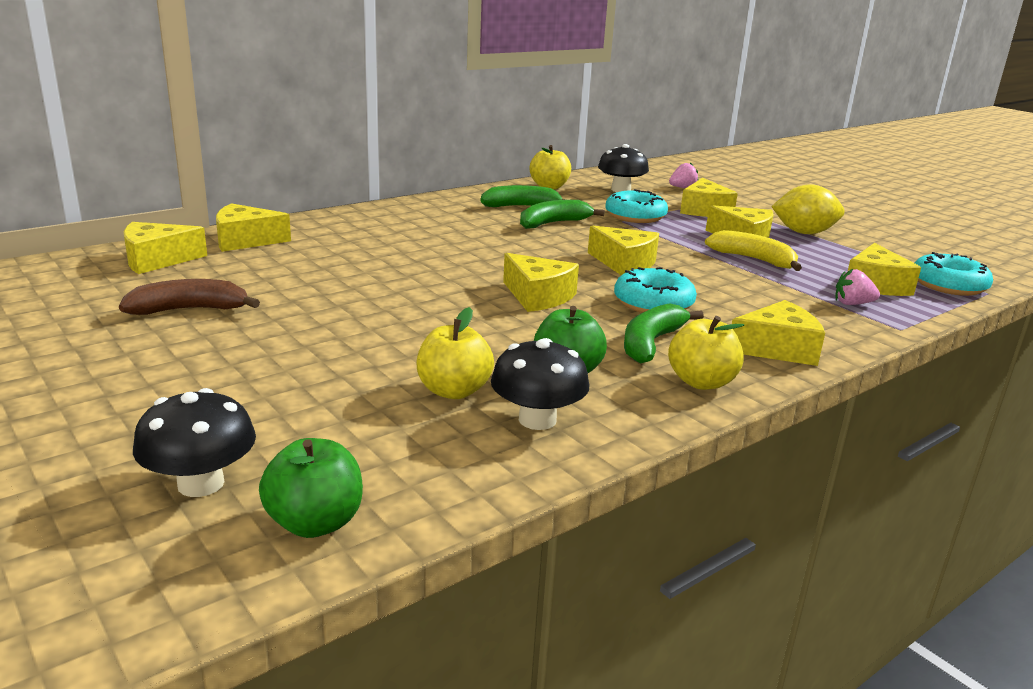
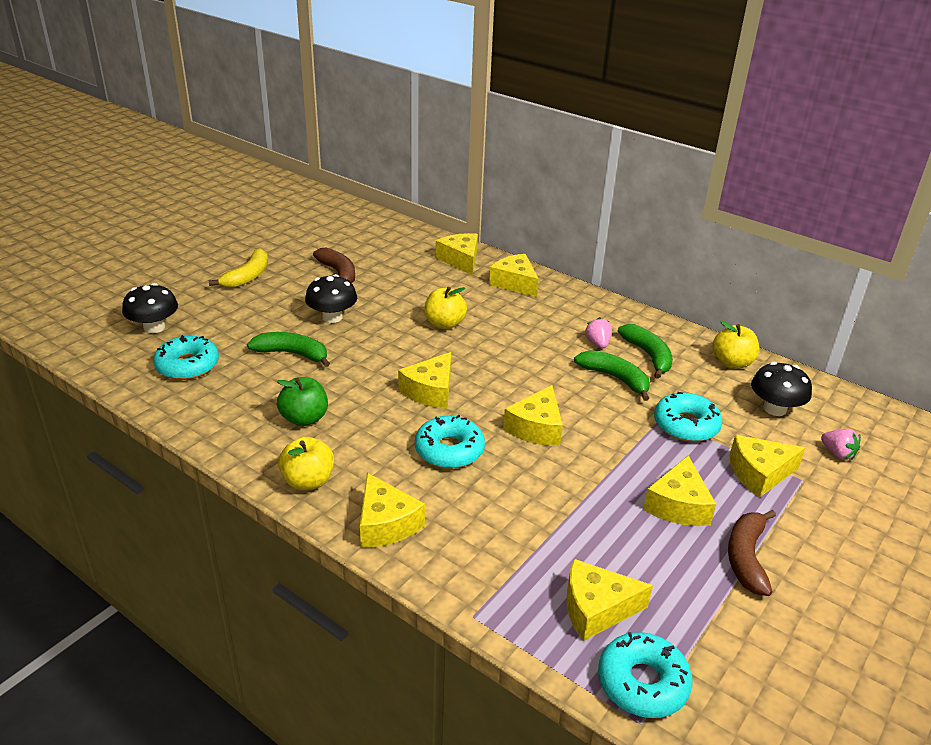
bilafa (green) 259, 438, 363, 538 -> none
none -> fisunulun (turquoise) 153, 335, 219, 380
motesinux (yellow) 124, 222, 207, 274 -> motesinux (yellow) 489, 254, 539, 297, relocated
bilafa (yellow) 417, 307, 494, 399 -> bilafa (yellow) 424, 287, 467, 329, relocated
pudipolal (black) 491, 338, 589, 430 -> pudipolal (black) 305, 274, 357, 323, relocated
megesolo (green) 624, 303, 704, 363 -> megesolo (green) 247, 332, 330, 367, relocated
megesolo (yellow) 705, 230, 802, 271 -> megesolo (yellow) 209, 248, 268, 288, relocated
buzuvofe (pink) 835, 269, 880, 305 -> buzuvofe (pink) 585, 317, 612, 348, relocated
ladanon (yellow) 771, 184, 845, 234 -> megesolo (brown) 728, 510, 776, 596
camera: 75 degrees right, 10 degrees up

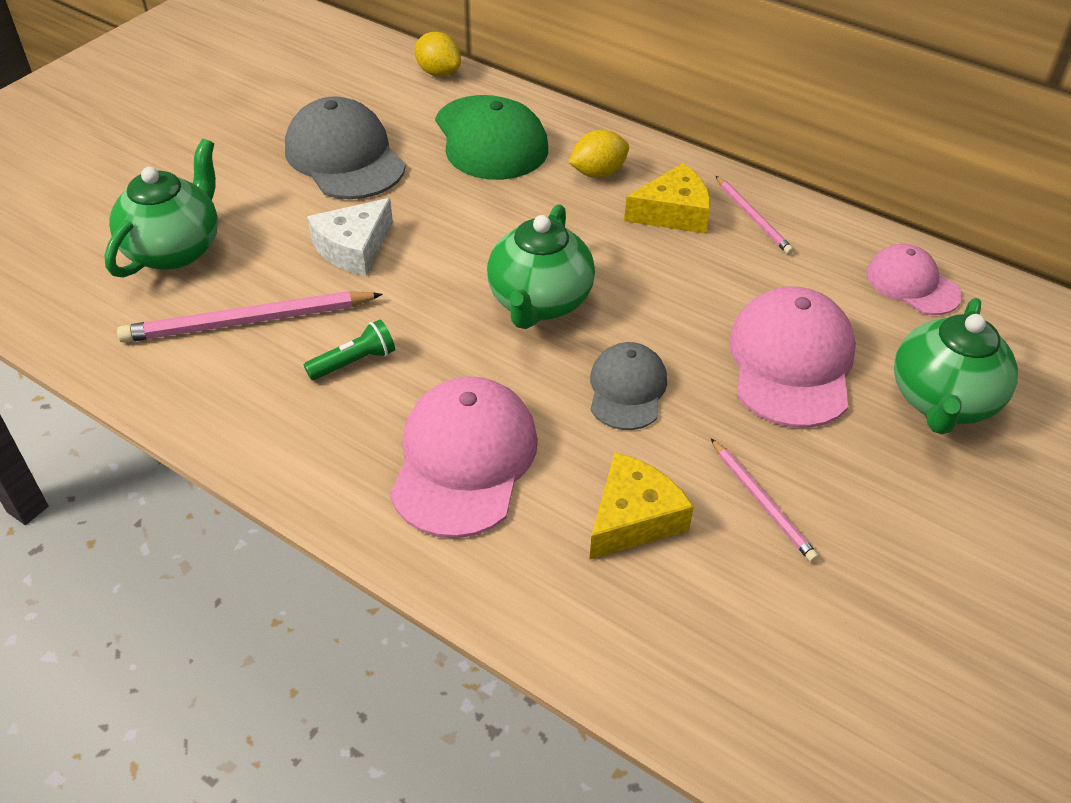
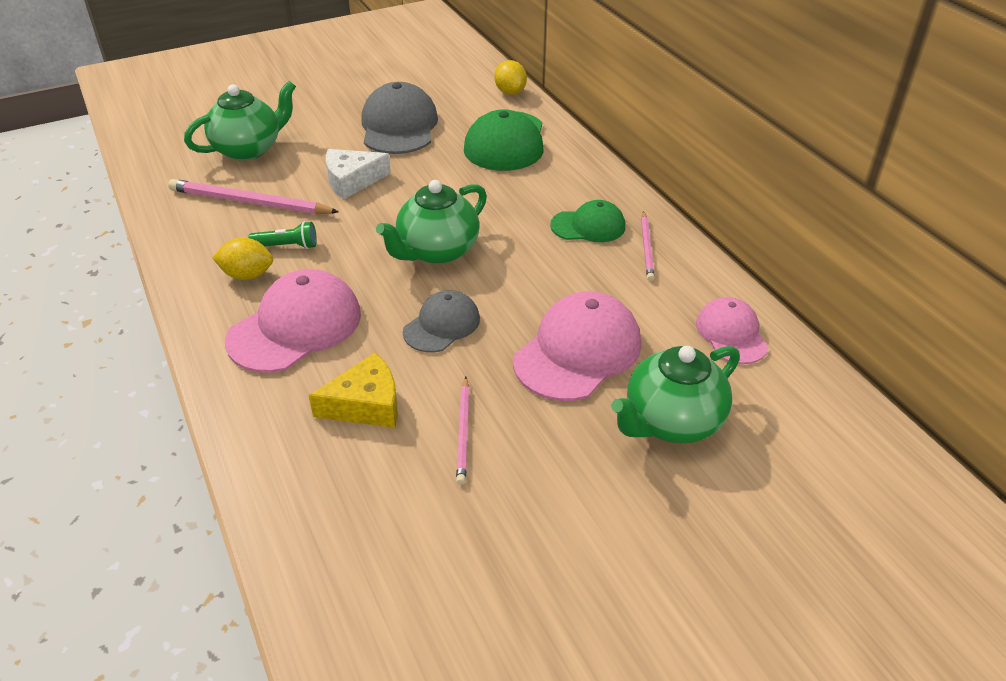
ladanon (yellow) 569, 130, 629, 178 -> ladanon (yellow) 212, 237, 273, 280, relocated
motesinux (yellow) 624, 163, 710, 234 -> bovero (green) 550, 200, 625, 242
camera: 30 degrees right, 5 degrees down

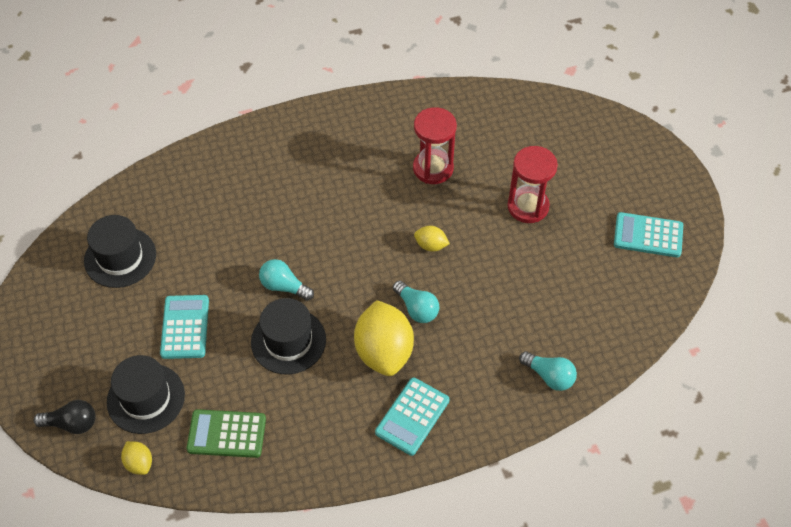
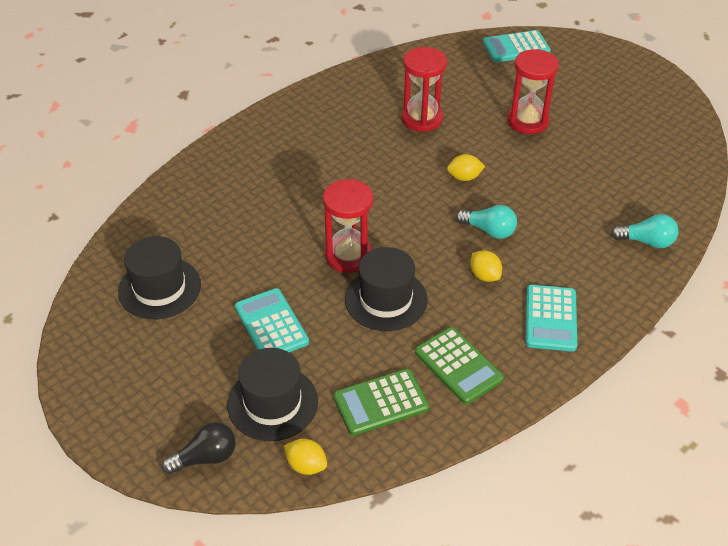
none -> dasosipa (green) 415, 327, 504, 404
dasosipa (turquoise) 614, 212, 683, 257 -> dasosipa (turquoise) 483, 30, 551, 62, relocated
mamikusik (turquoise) 259, 259, 314, 301 -> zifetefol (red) 323, 179, 373, 273
ladanon (yellow) 354, 300, 414, 376 -> ladanon (yellow) 470, 250, 502, 282, x0.46
camera: 25 degrees left, 10 degrees down

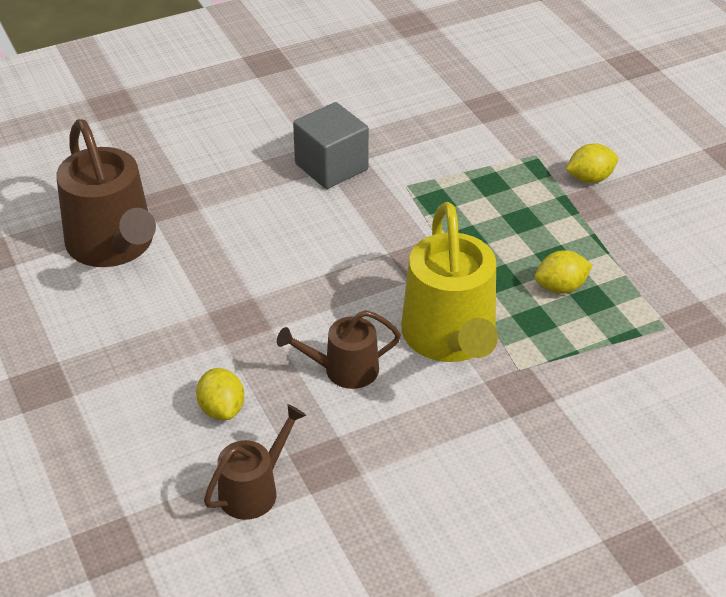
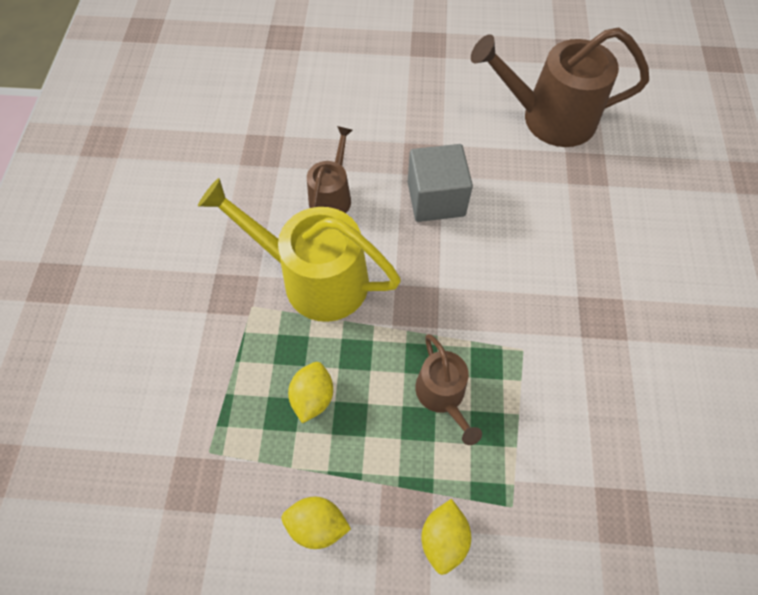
ladanon (yellow) 196, 368, 244, 420 -> ladanon (yellow) 282, 497, 351, 549, relocated
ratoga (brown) 204, 404, 306, 520 -> ratoga (brown) 415, 334, 482, 445, relocated
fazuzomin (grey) 293, 102, 369, 189 -> fazuzomin (grey) 408, 144, 473, 222, relocated
camera: 120 degrees right, 20 degrees up

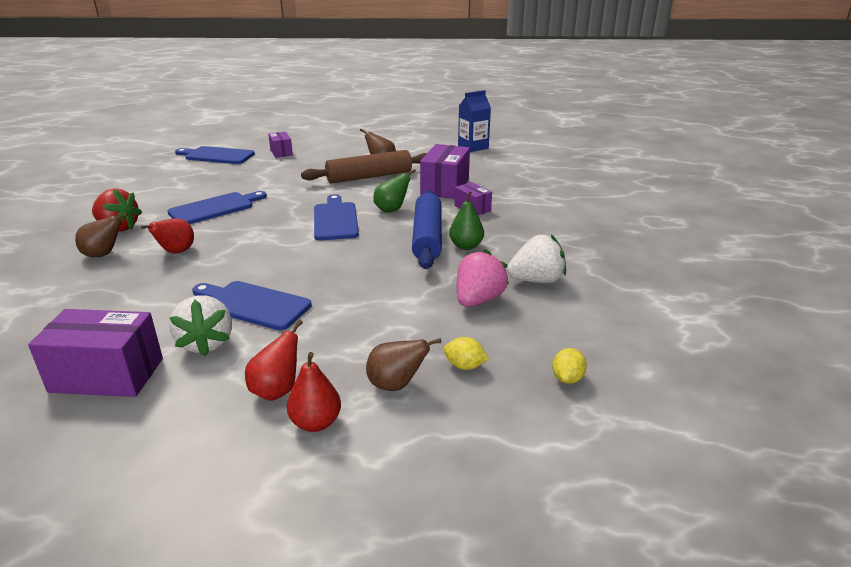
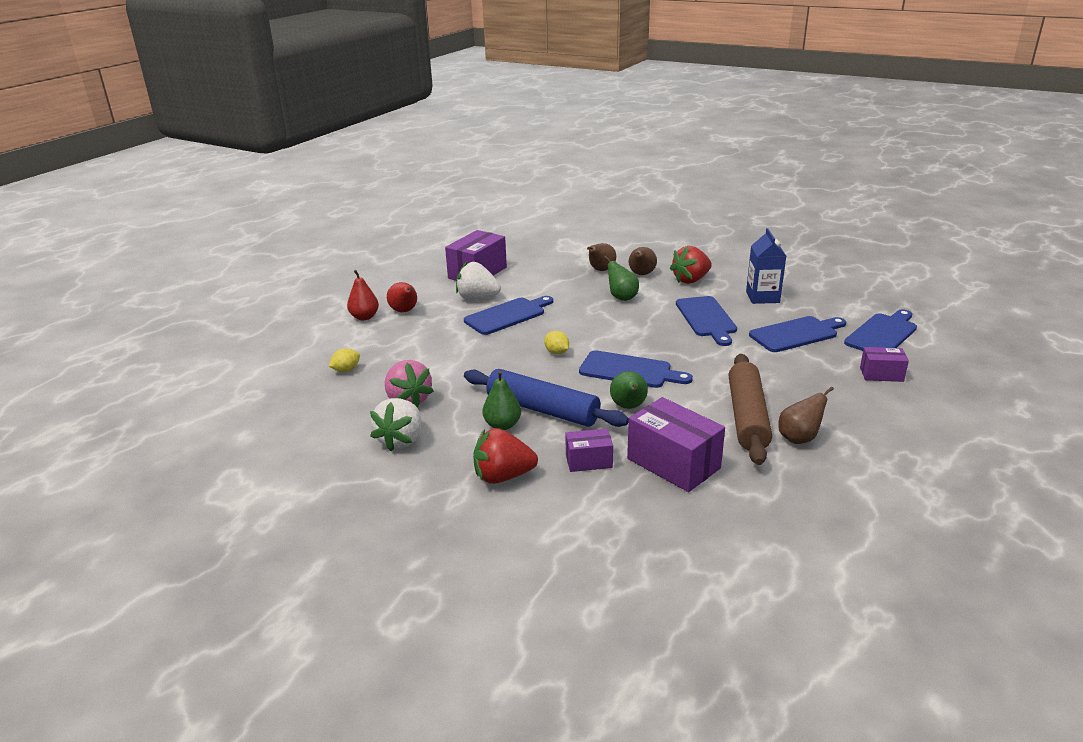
none -> buzuvofe (red) 473, 428, 538, 484
none -> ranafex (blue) 749, 316, 846, 352
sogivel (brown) 366, 338, 441, 391 -> sogivel (brown) 587, 243, 616, 271, relocated
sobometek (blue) 458, 90, 491, 152 -> sobometek (blue) 746, 228, 786, 304, relocated
ladanon (yellow) 552, 348, 587, 384 -> ladanon (yellow) 544, 331, 569, 354, relocated
sogivel (red) 141, 218, 194, 253 -> sogivel (green) 604, 256, 639, 301
camera: 120 degrees right, 0 degrees up

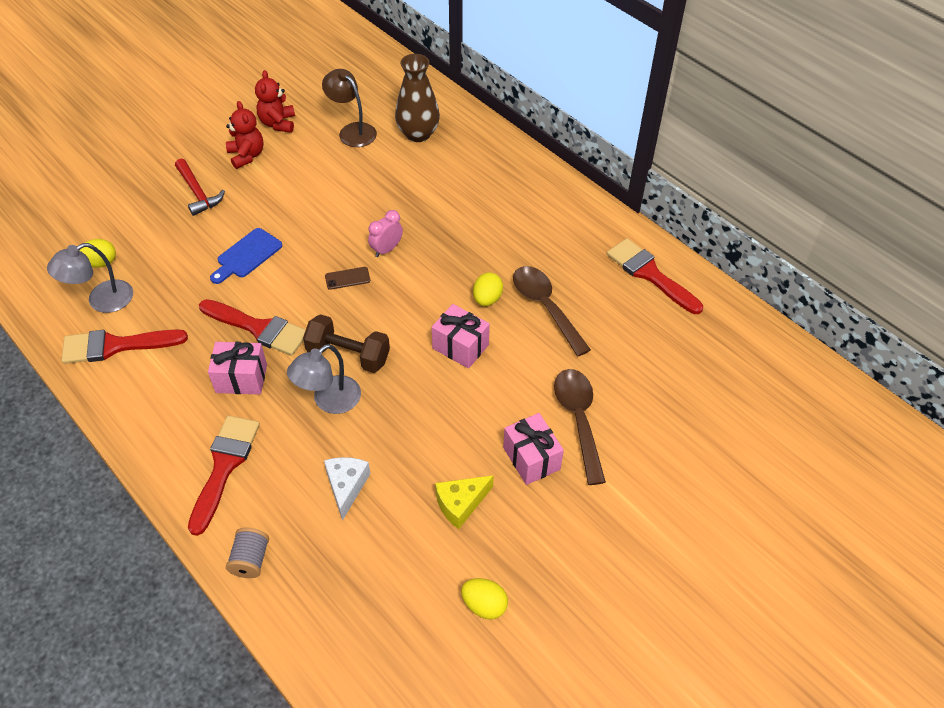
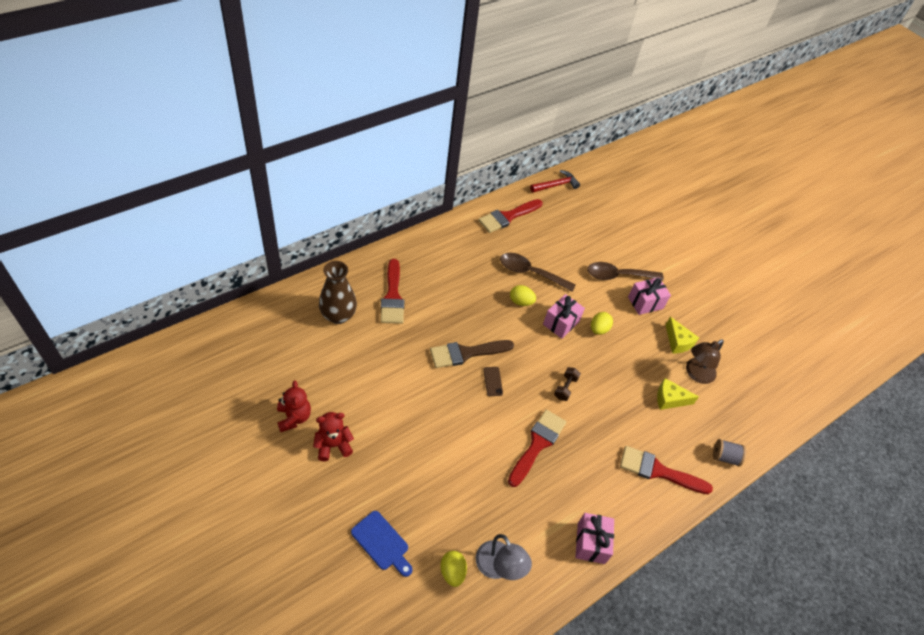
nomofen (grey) 287, 344, 361, 414 -> none
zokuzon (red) 61, 329, 188, 364 -> zokuzon (red) 381, 259, 404, 324, relocated
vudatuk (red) 175, 159, 225, 216 -> vudatuk (red) 530, 170, 580, 193, relocated
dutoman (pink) 208, 342, 267, 395 -> dutoman (pink) 575, 513, 614, 564, relocated
ranafex (blue) 210, 228, 282, 284 -> ranafex (blue) 351, 511, 413, 577, relocated
nomofen (brown) 322, 69, 377, 147 -> nomofen (brown) 686, 339, 724, 384, relocated
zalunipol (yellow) 461, 578, 508, 619 -> zalunipol (yellow) 591, 312, 613, 335, relocated
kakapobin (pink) 368, 210, 403, 257 -> zokuzon (brown) 430, 340, 514, 368
motesinux (white) 324, 457, 370, 521 -> motesinux (yellow) 657, 378, 699, 410
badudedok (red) 255, 70, 295, 133 -> badudedok (red) 277, 380, 311, 432, 105 degrees counterclockwise
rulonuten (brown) 513, 266, 591, 356 -> rulonuten (brown) 500, 253, 576, 292, 45 degrees clockwise
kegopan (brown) 303, 314, 390, 373 -> kegopan (brown) 554, 367, 581, 401, x0.59
camera: 90 degrees left, 0 degrees up

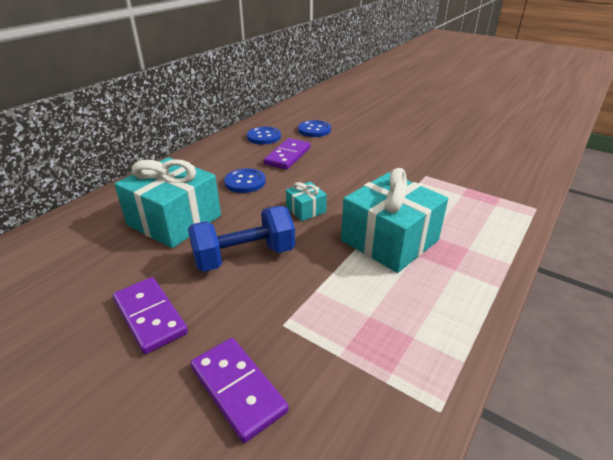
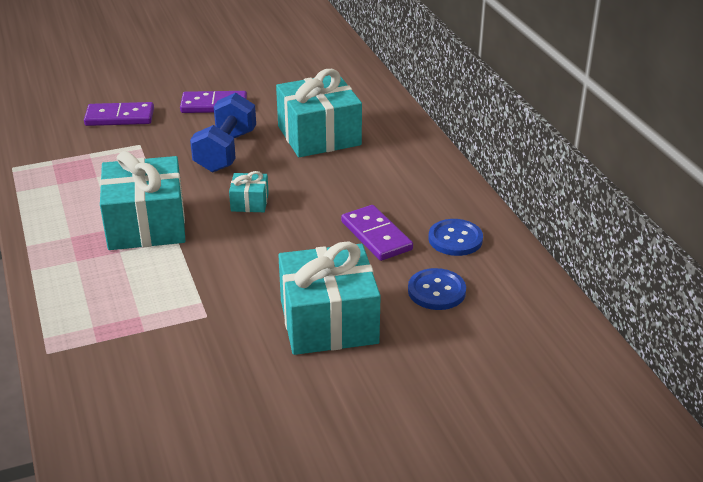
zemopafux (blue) 224, 168, 266, 193 -> none
none -> dutoman (turquoise) 278, 242, 381, 355
camera: 125 degrees right, 0 degrees up

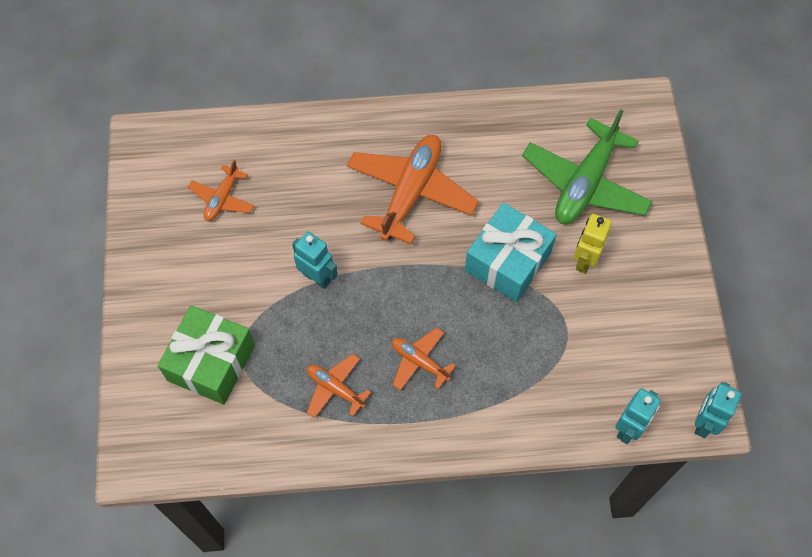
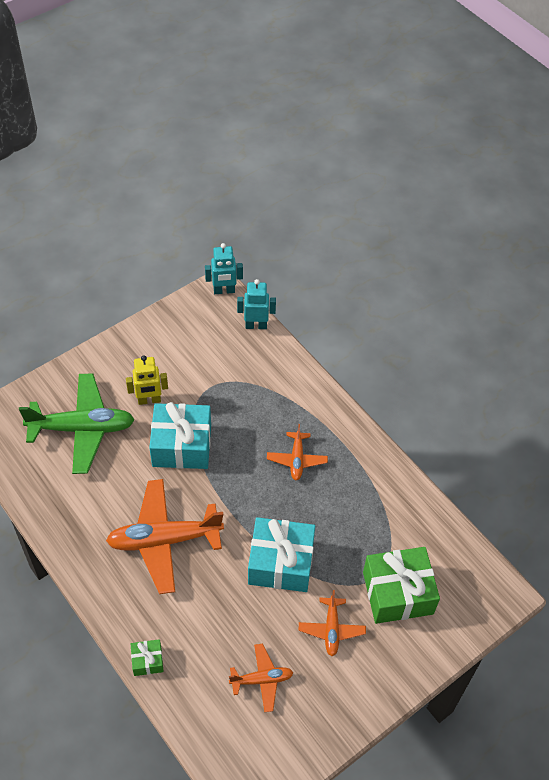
none -> dutoman (green) 131, 639, 164, 676
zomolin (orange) 307, 354, 371, 418 -> zomolin (orange) 299, 590, 366, 656, relocated
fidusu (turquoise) 292, 231, 338, 289 -> dutoman (turquoise) 248, 517, 315, 592
camera: 125 degrees left, 10 degrees down

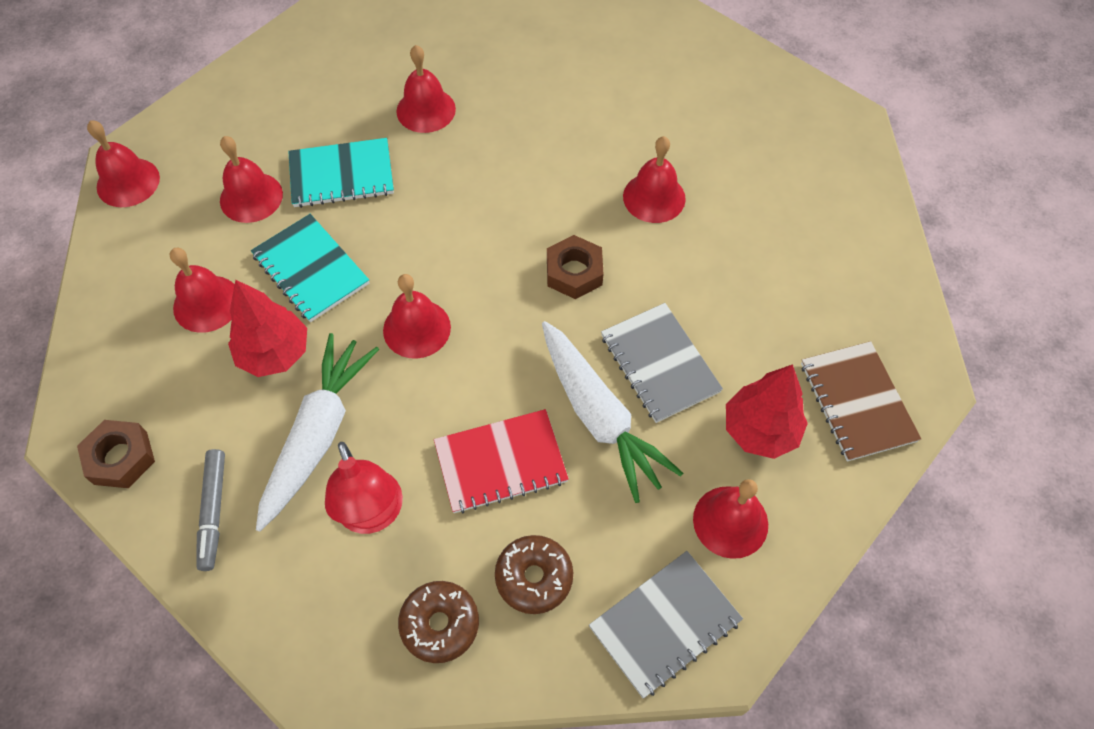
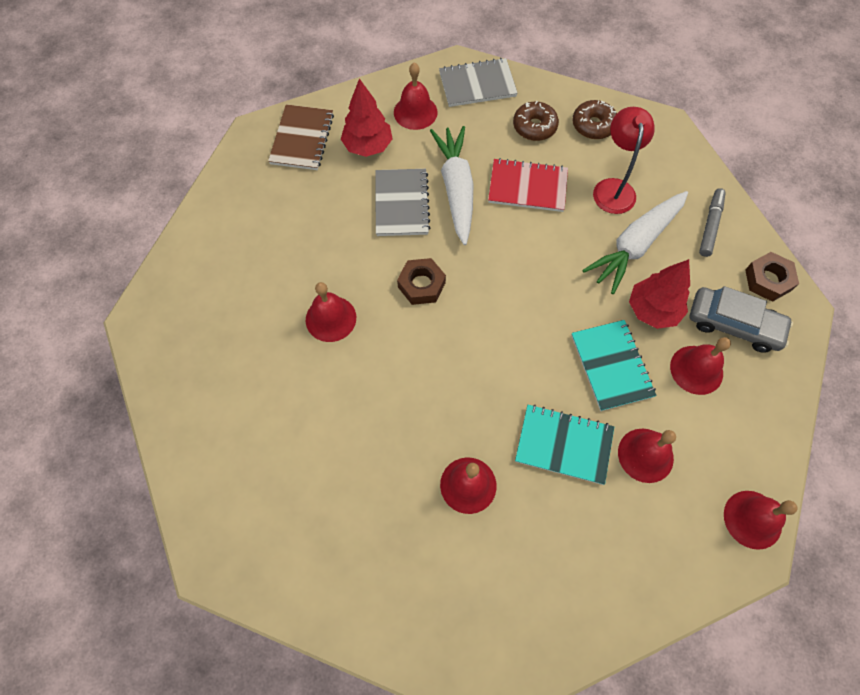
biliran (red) 383, 274, 451, 359 -> none
none -> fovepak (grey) 690, 286, 793, 353
camera: 155 degrees left, 5 degrees up

